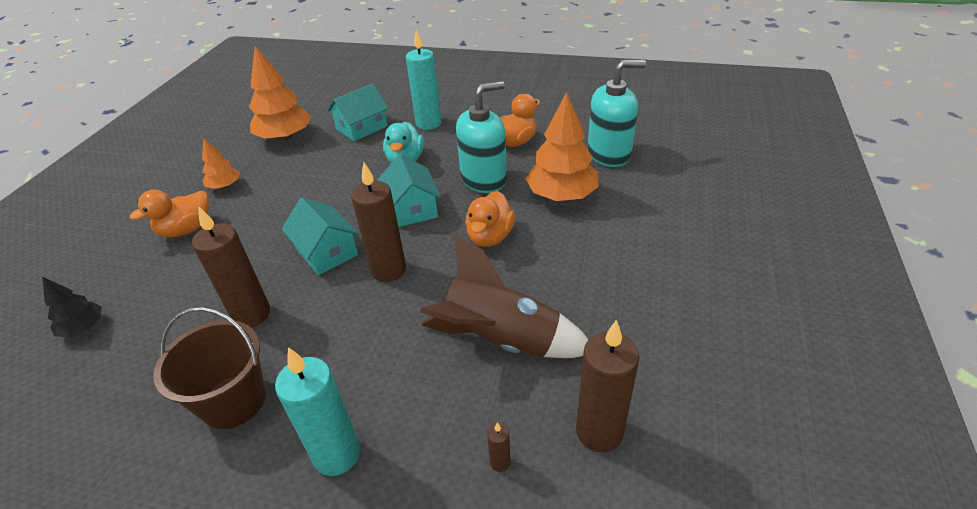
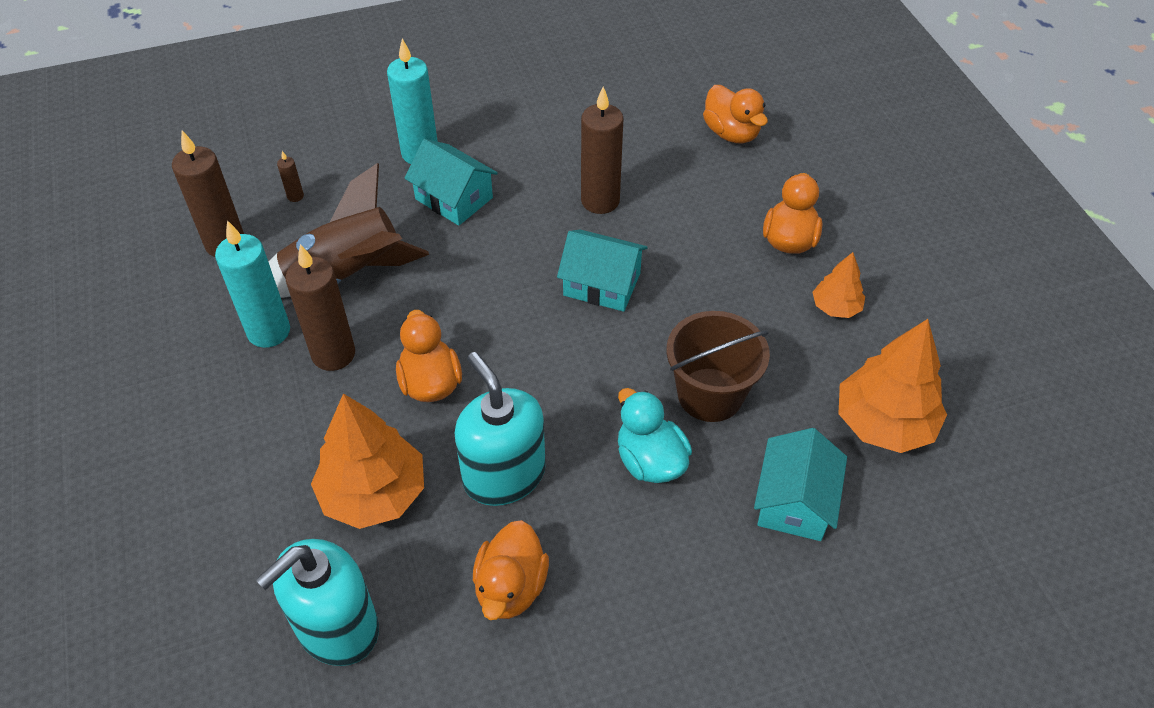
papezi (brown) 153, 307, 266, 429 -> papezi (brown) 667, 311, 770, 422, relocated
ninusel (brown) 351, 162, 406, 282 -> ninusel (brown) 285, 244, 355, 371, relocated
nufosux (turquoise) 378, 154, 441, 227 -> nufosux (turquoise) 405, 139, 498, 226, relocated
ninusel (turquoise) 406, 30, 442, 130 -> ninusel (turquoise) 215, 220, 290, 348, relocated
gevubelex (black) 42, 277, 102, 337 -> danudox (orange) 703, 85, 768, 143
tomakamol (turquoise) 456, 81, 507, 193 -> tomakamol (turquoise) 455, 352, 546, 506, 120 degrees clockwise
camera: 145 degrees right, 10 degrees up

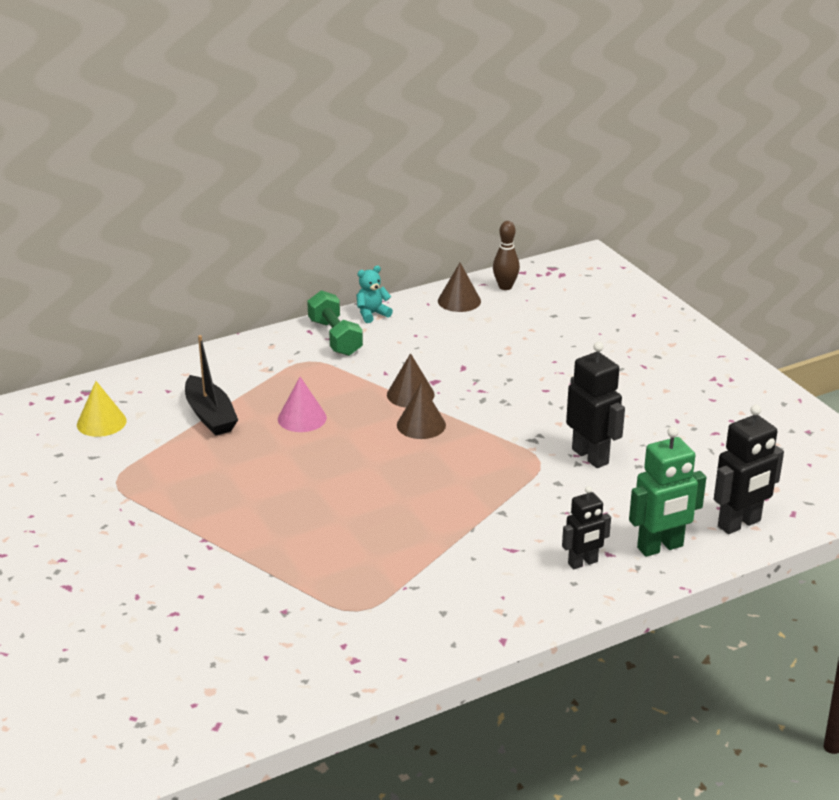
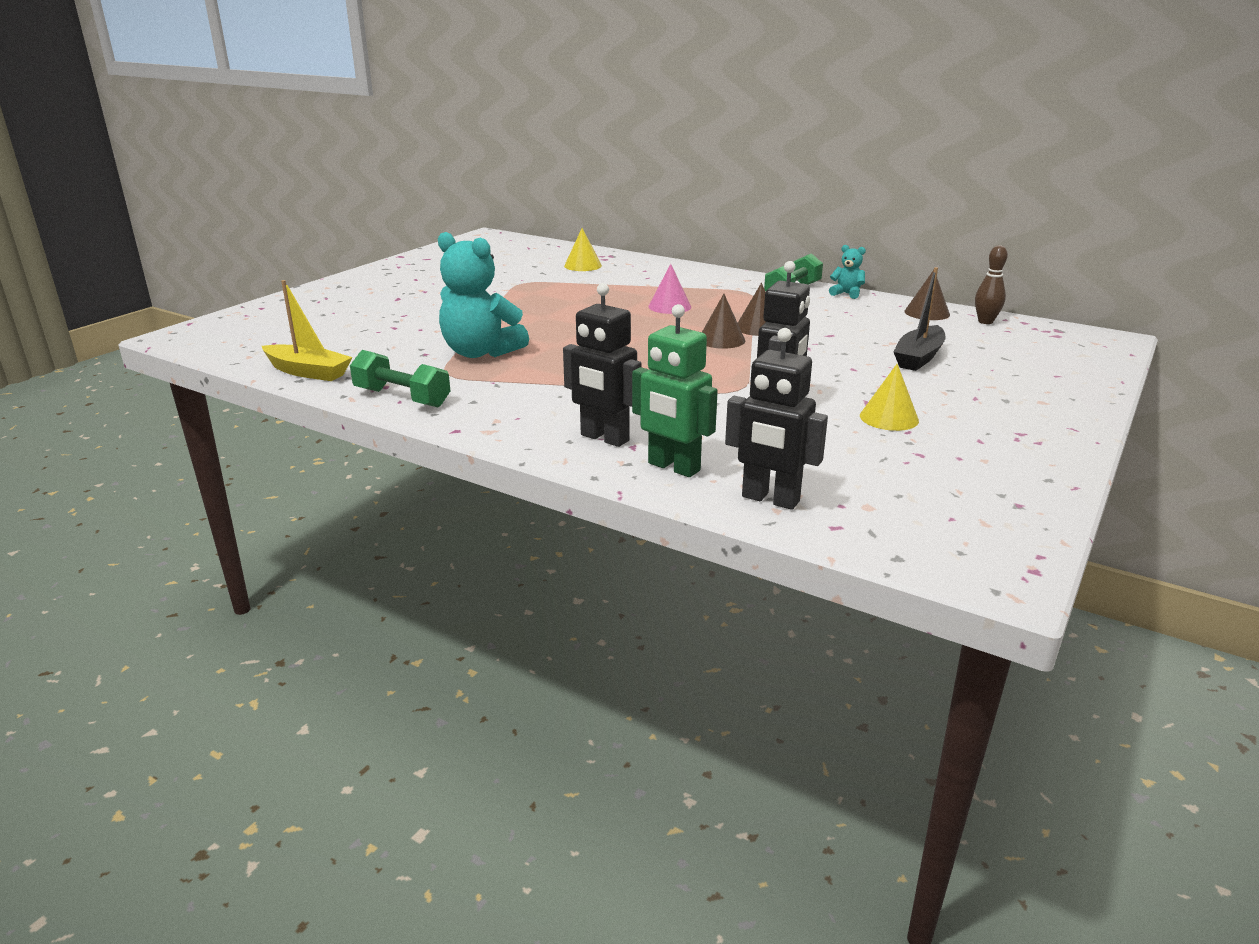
none -> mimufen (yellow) 262, 280, 352, 381
none -> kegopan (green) 350, 350, 450, 407
none -> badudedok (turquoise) 438, 232, 529, 358
none -> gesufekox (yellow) 860, 364, 919, 431
mimufen (black) 185, 335, 238, 435 -> mimufen (black) 894, 267, 946, 371, relocated
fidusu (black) 562, 486, 611, 569 -> fidusu (black) 563, 283, 642, 447, x1.55
camera: 60 degrees right, 5 degrees down

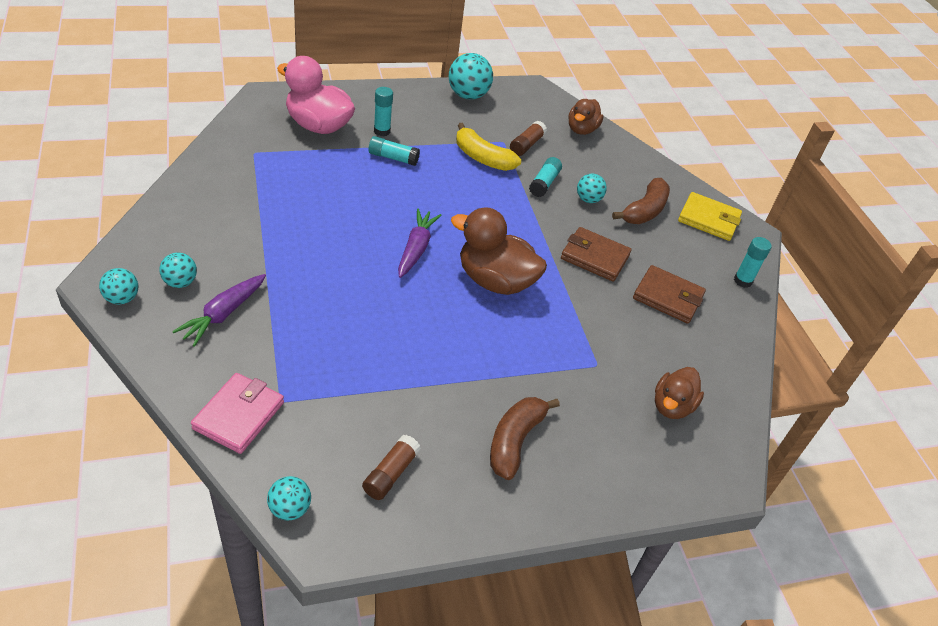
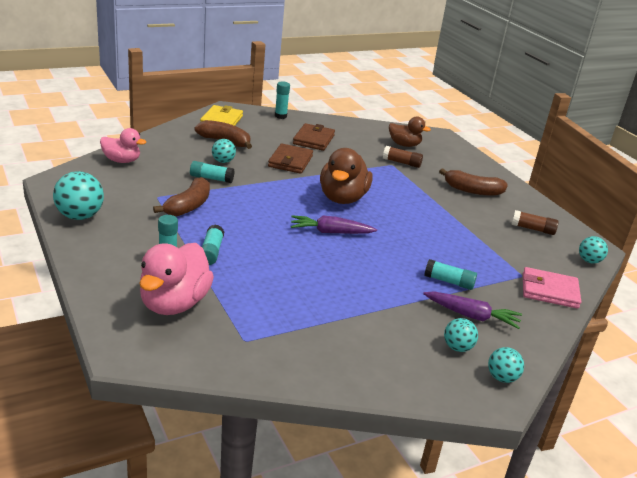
none -> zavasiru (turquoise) 424, 259, 477, 290
zavasiru (brown) 510, 121, 547, 156 -> zavasiru (brown) 383, 146, 423, 168, relocated
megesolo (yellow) 456, 123, 521, 171 -> megesolo (brown) 153, 177, 210, 217
danudox (brown) 568, 99, 604, 135 -> danudox (pink) 100, 128, 146, 163
camera: 100 degrees left, 15 degrees down

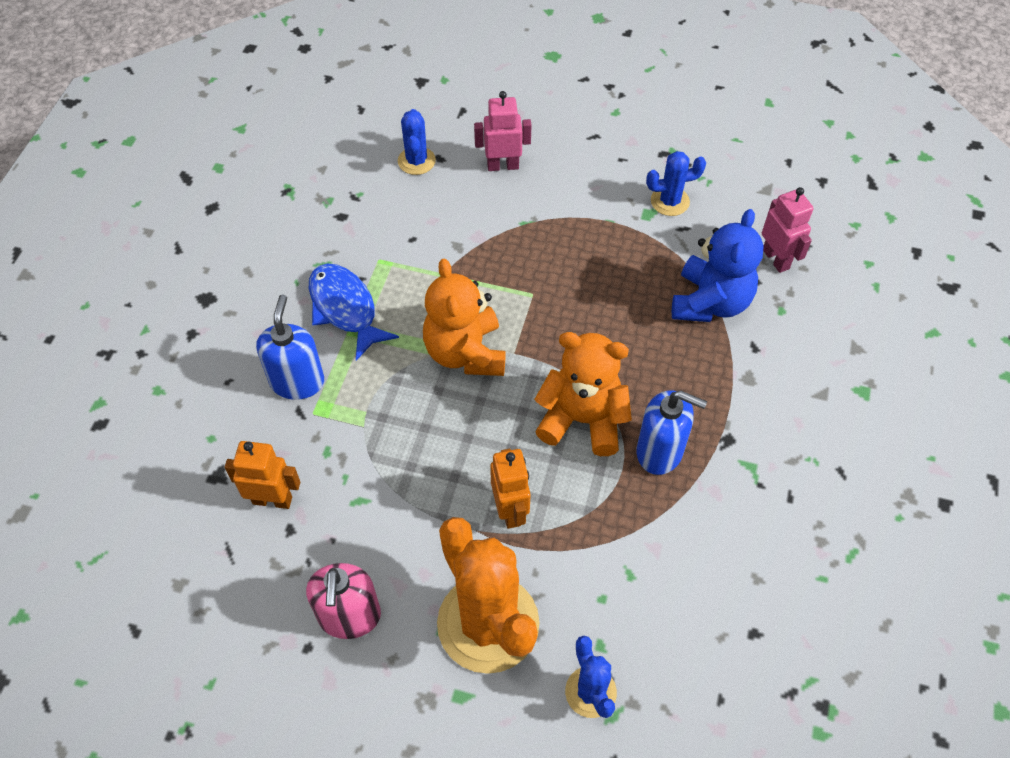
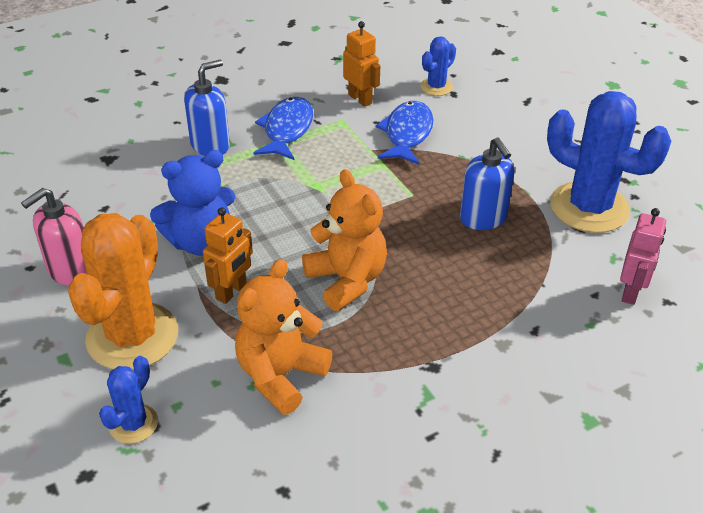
fidusu (pink) 474, 91, 531, 171 -> none
none -> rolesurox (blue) 375, 101, 433, 165
fidusu (orange) 225, 441, 300, 509 -> fidusu (orange) 343, 21, 380, 107, relocated
badudedok (orange) 423, 259, 506, 376 -> badudedok (orange) 235, 259, 333, 415, relocated
tomakamol (blue) 636, 390, 707, 475 -> tomakamol (blue) 460, 137, 515, 230, relocated
badudedok (blue) 672, 209, 764, 322 -> badudedok (blue) 150, 150, 235, 255, relocated
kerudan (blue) 646, 151, 706, 216 -> kerudan (blue) 547, 91, 671, 233, x2.05
camera: 45 degrees right, 15 degrees down

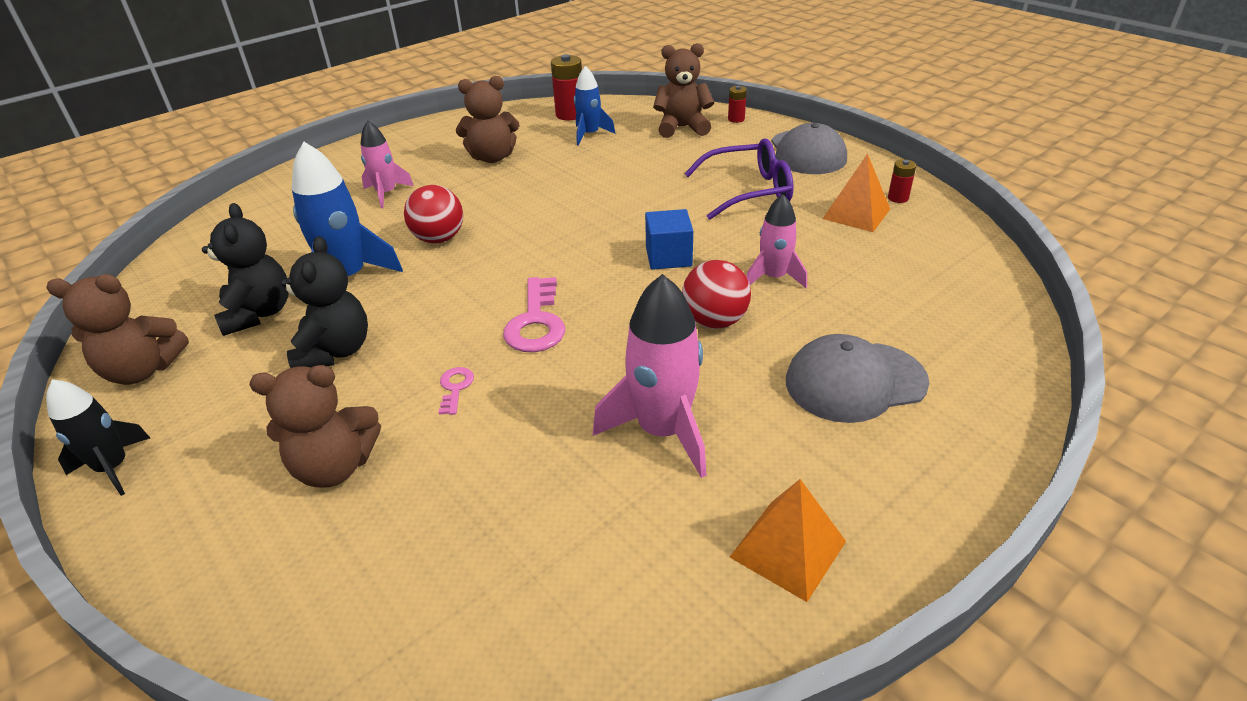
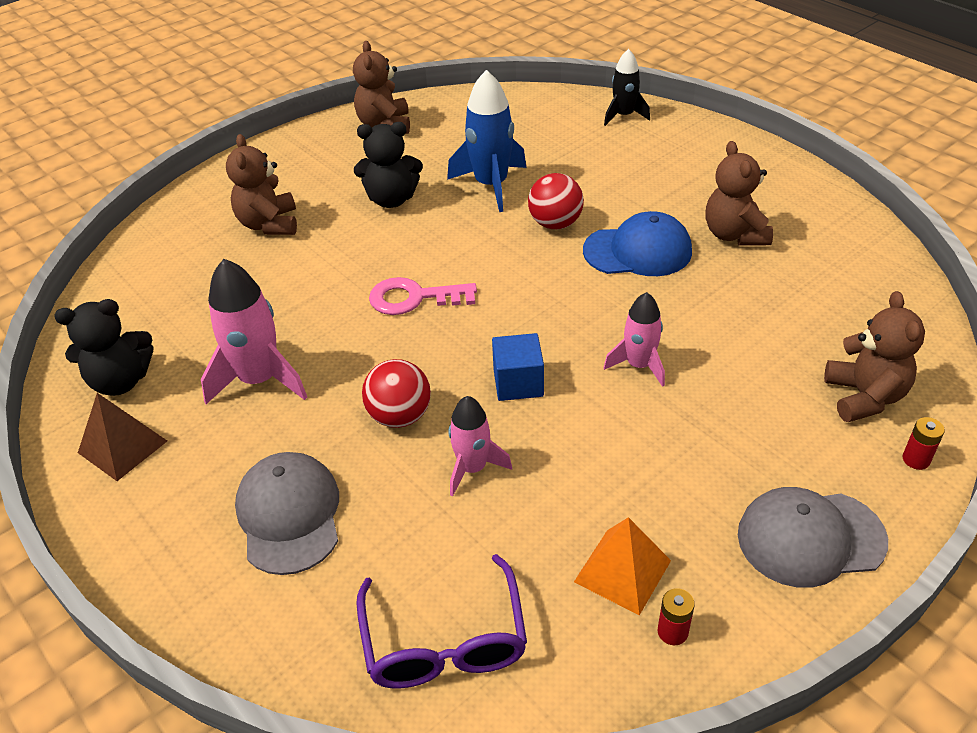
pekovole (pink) 439, 367, 474, 415 -> none
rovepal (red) 551, 54, 582, 120 -> none
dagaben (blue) 574, 66, 615, 146 -> none
none -> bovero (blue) 583, 211, 692, 276
dagaben (black) 46, 379, 150, 496 -> dagaben (black) 604, 49, 650, 126, relocated
badudedok (black) 202, 203, 289, 336 -> badudedok (black) 54, 299, 154, 396, relocated
dagaben (pink) 360, 120, 414, 208 -> dagaben (pink) 604, 292, 665, 387, relocated
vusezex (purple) 684, 139, 794, 220 -> vusezex (purple) 356, 554, 527, 688, relocated
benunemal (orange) 730, 479, 846, 602 -> benunemal (brown) 78, 393, 167, 481
camera: 90 degrees right, 5 degrees up

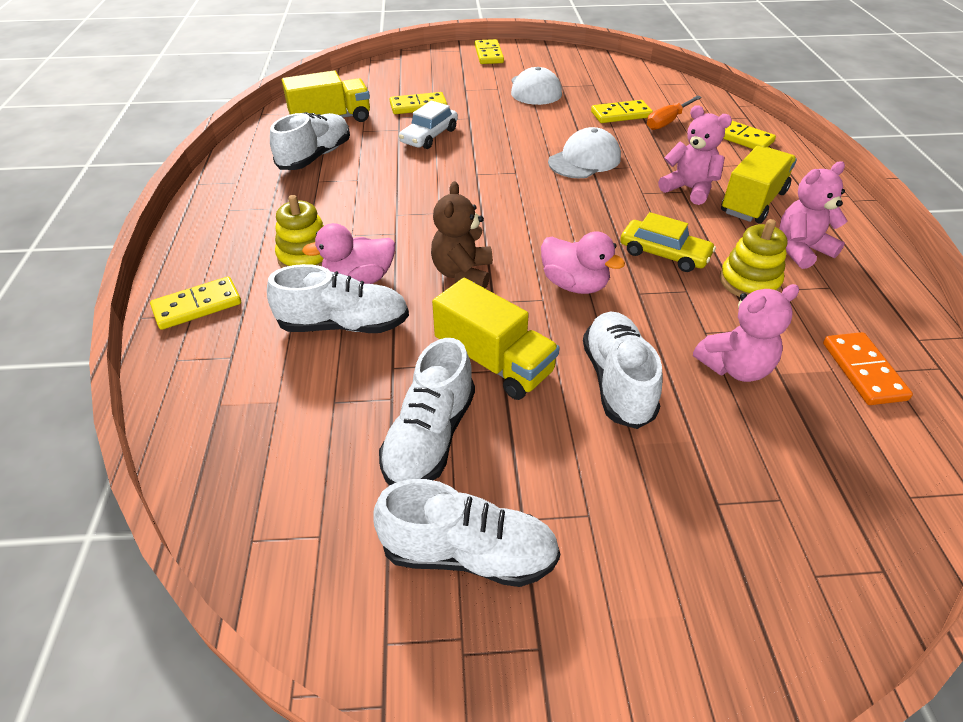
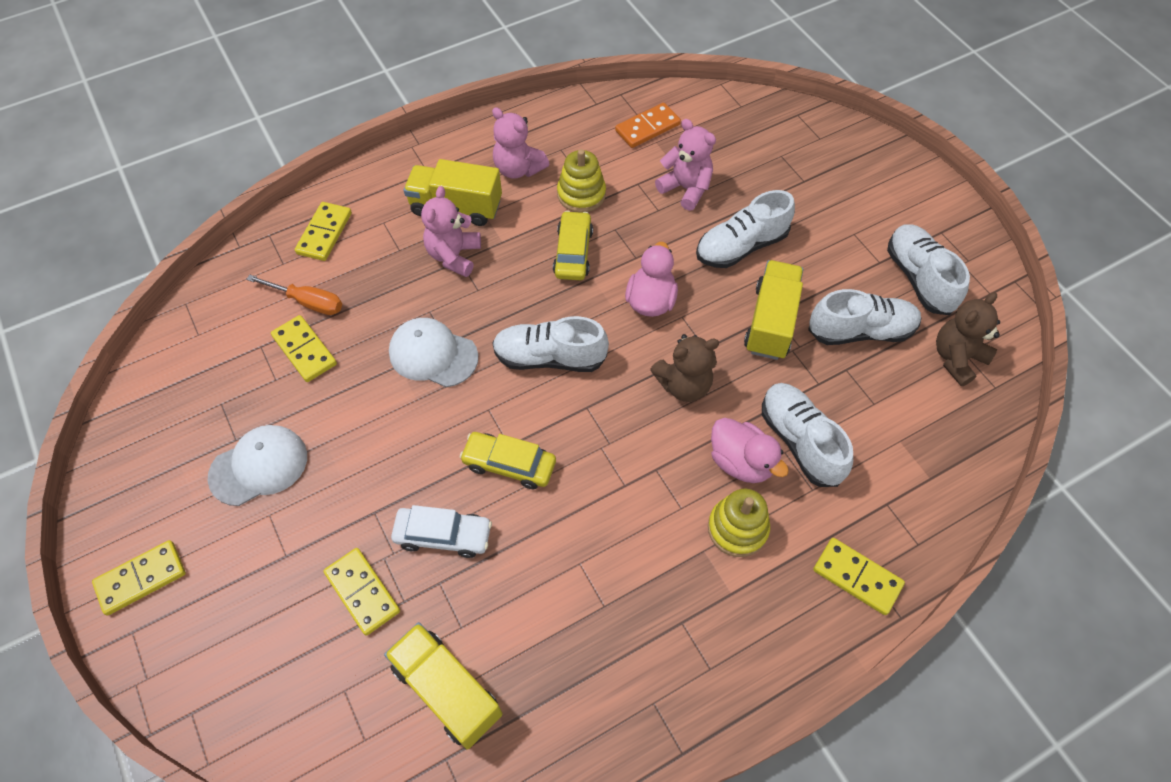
none -> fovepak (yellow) 460, 432, 556, 489
none -> badudedok (brown) 936, 292, 1000, 386
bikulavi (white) 270, 112, 350, 170 -> bikulavi (white) 492, 316, 609, 372, relocated
camera: 115 degrees left, 15 degrees up

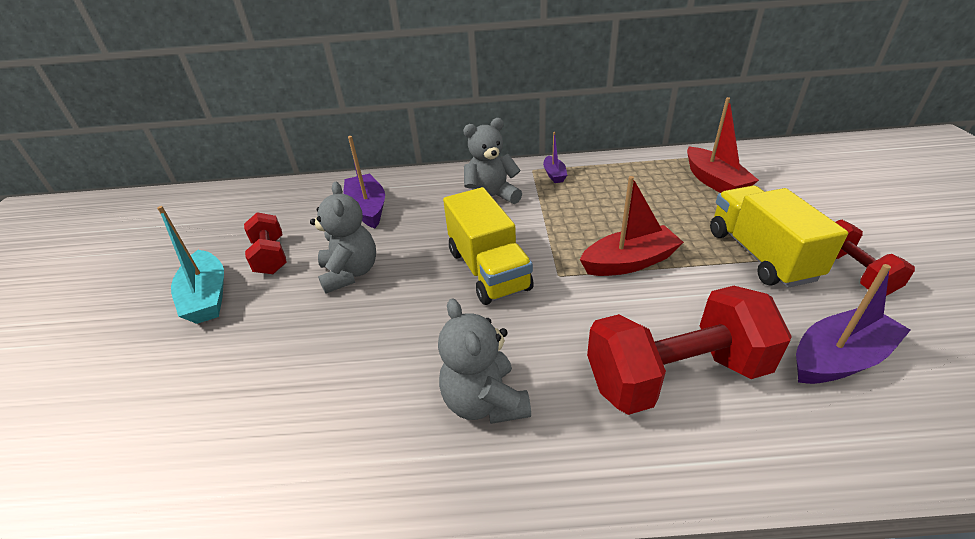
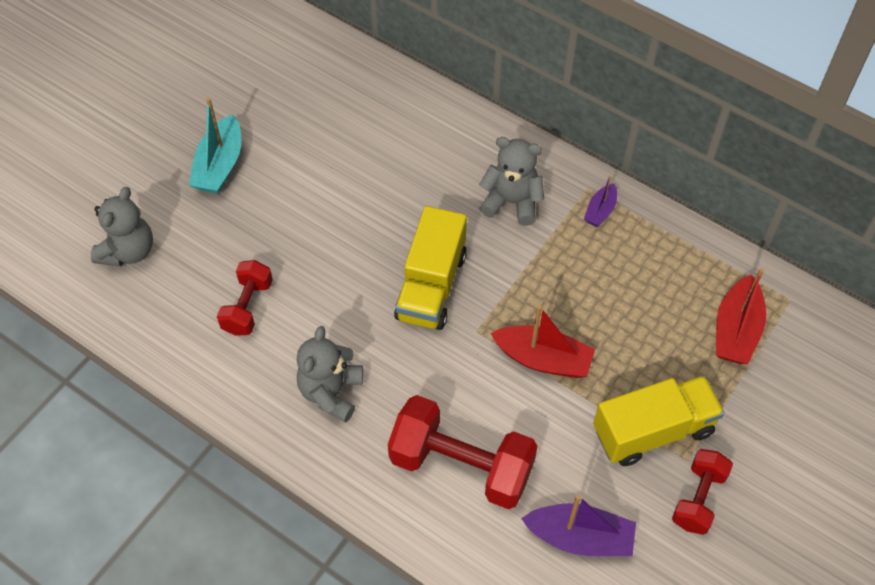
mimufen (purple) 343, 136, 385, 228 -> none
kegopan (red) 244, 212, 287, 274 -> kegopan (red) 217, 260, 273, 336, relocated
badudedok (grey) 310, 182, 376, 294 -> badudedok (grey) 91, 187, 153, 266, relocated
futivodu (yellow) 710, 186, 848, 288 -> futivodu (yellow) 593, 375, 725, 466, 45 degrees clockwise
camera: 35 degrees right, 20 degrees up

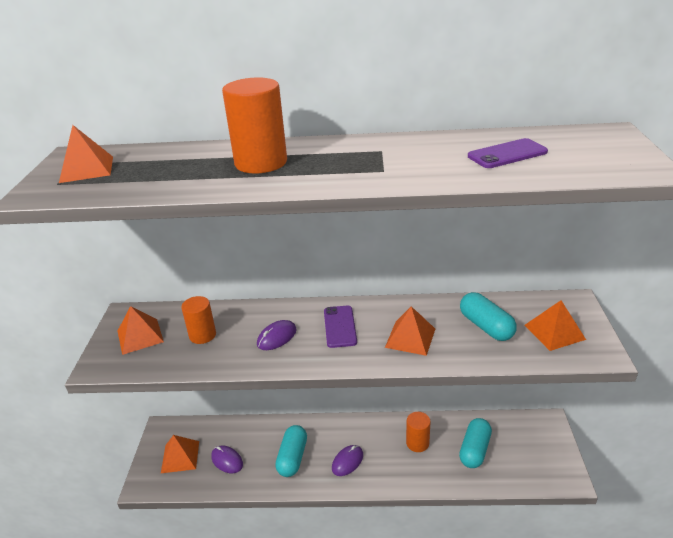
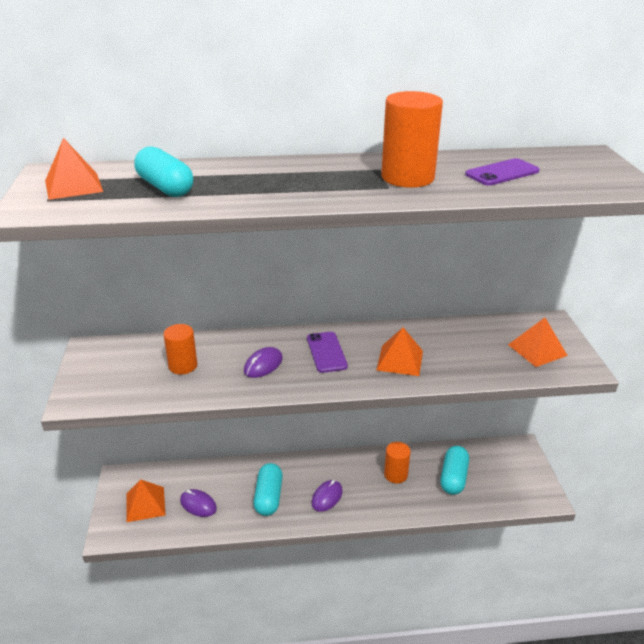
benunemal (orange) 118, 306, 164, 355 -> none
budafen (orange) 222, 77, 287, 173 -> budafen (orange) 381, 91, 443, 188, relocated
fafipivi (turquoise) 460, 292, 517, 341 -> fafipivi (turquoise) 134, 146, 193, 197, relocated
camera: 10 degrees left, 0 degrees up

